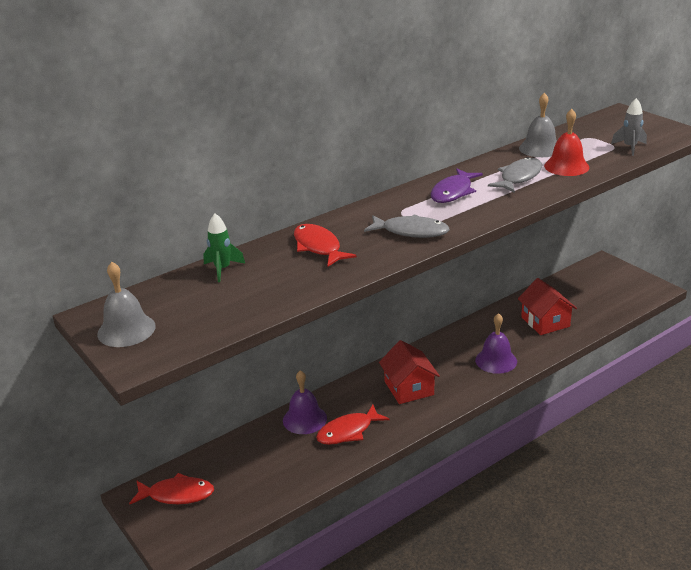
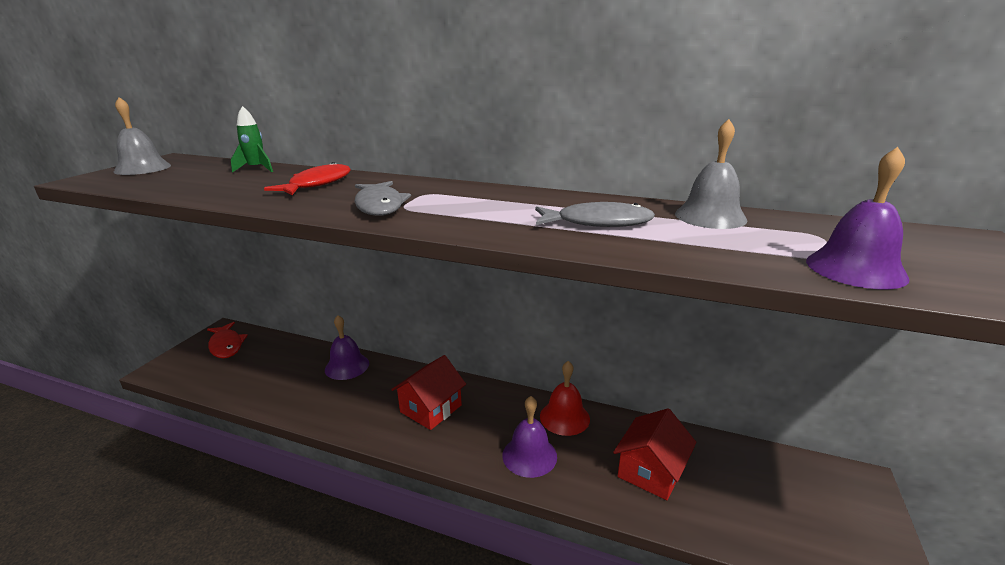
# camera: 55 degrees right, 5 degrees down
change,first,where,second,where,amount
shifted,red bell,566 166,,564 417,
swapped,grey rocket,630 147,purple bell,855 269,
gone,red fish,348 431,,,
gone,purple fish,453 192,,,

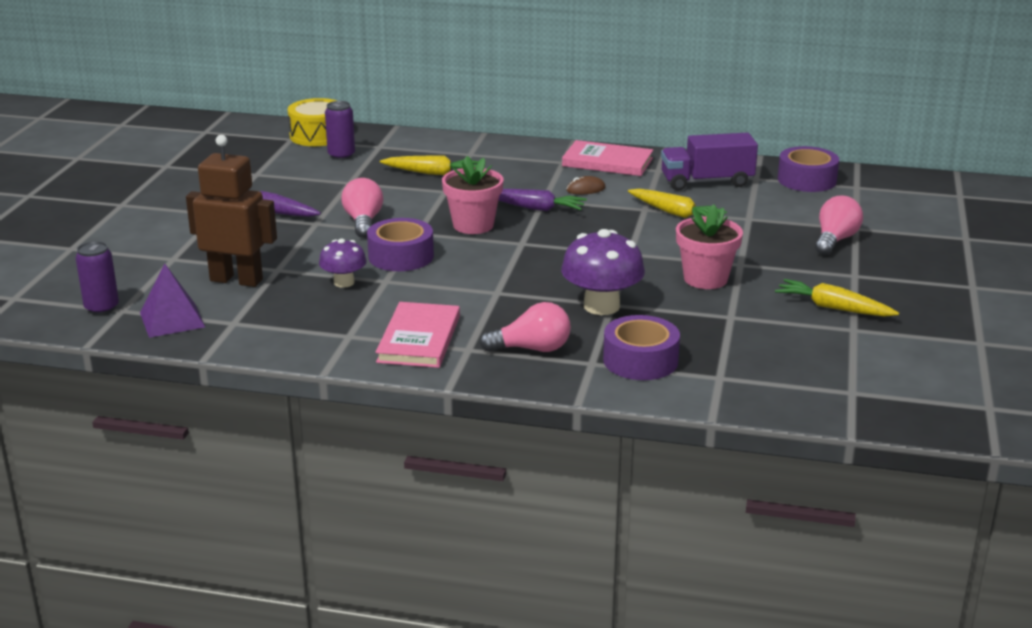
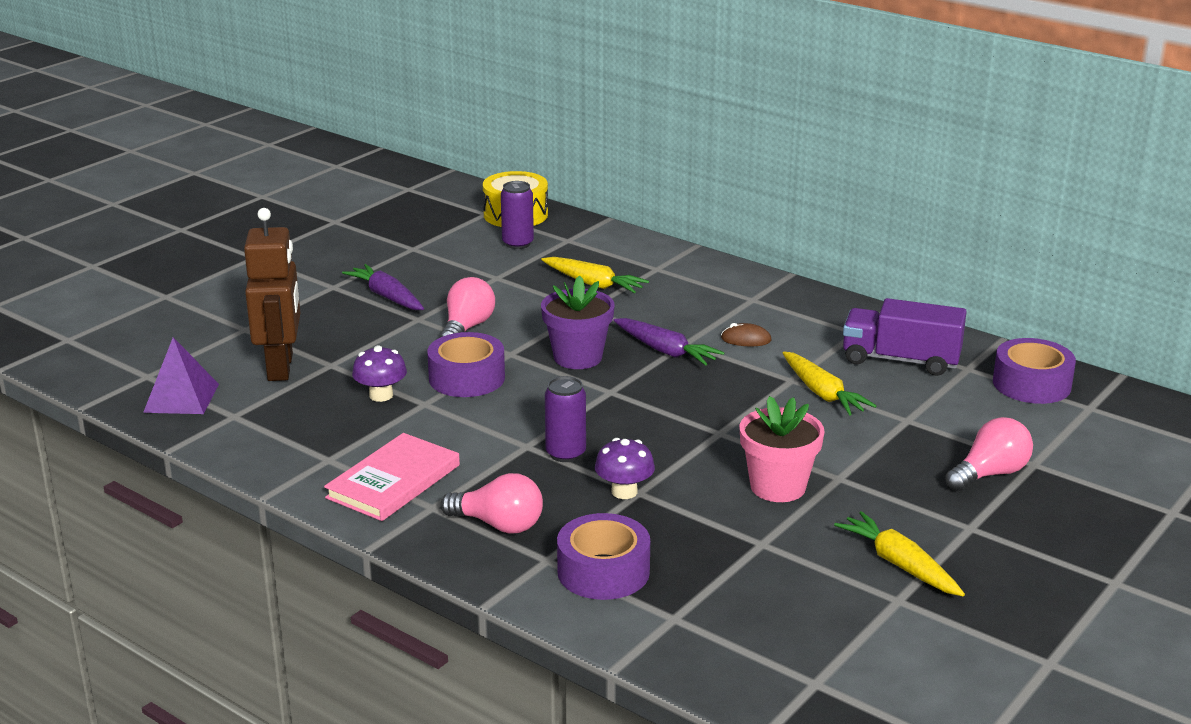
# camera: 25 degrees right, 0 degrees up
change,first,where,second,where,amount
rotated,brown robot,236 280,,281 367,45 degrees clockwise
repainted,pink flower pot,473 225,purple flower pot,578 357,
shifted,purple can,102 308,,565 453,
scaled,purple mushroom,601 306,,624 492,x0.59
gone,pink book,607 162,,,

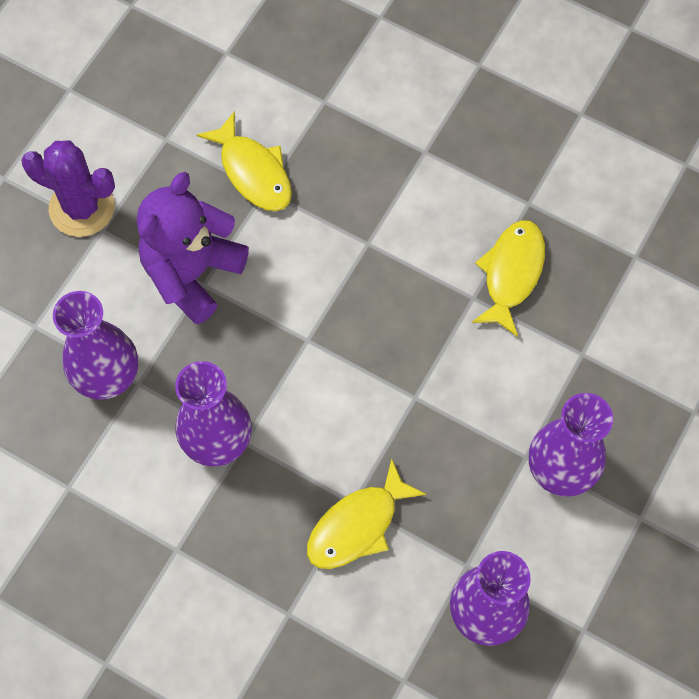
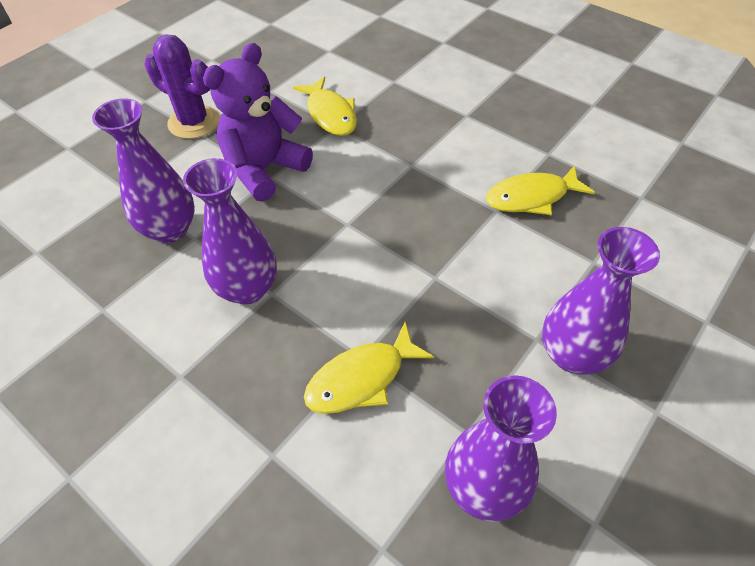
# camera: 10 degrees right, 15 degrees down
change,first,where,second,where,amount
rotated,yellow fish,511 273,,531 197,135 degrees counterclockwise

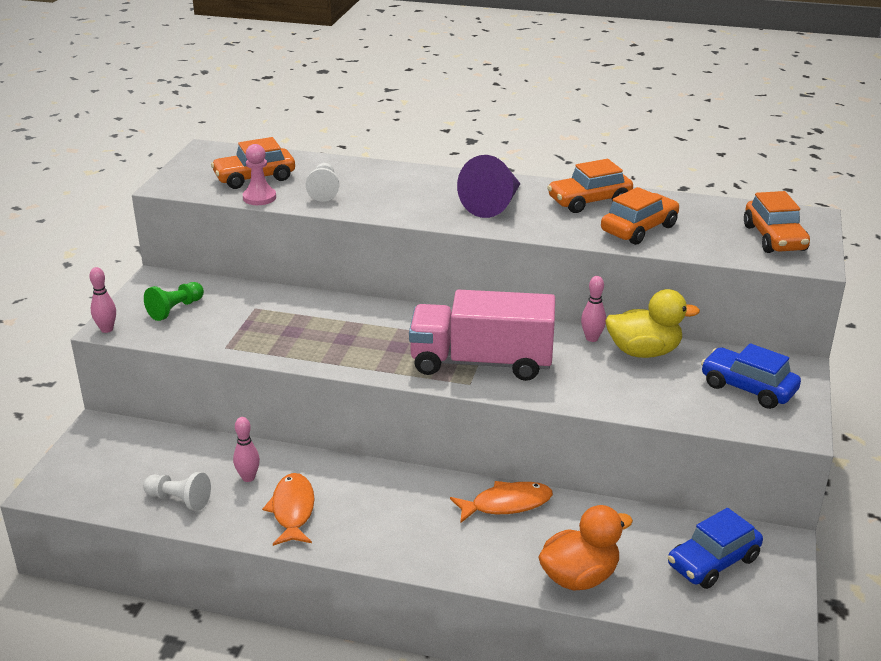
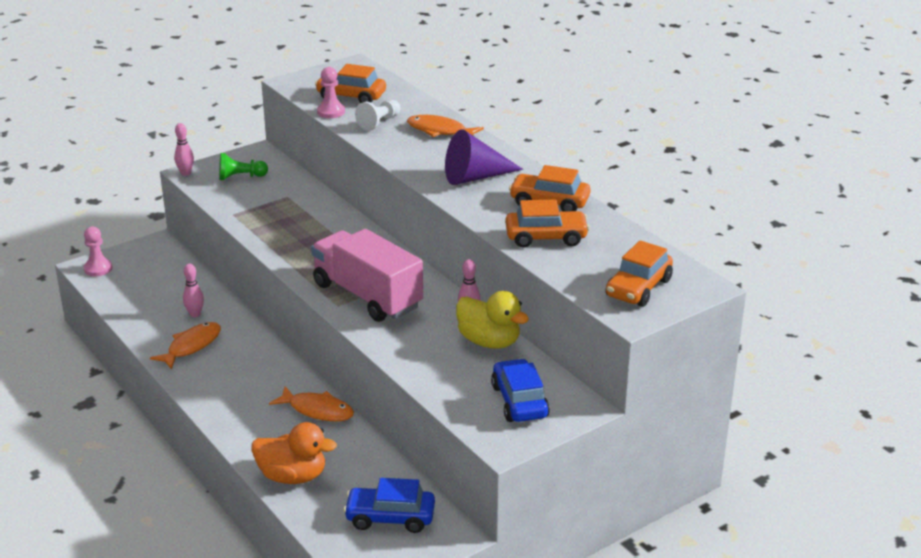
# camera: 40 degrees right, 0 degrees up
change,first,where,second,where,amount
new,,,pink pawn,98 269,
new,,,orange fish,440 131,
gone,white pawn,179 500,,,

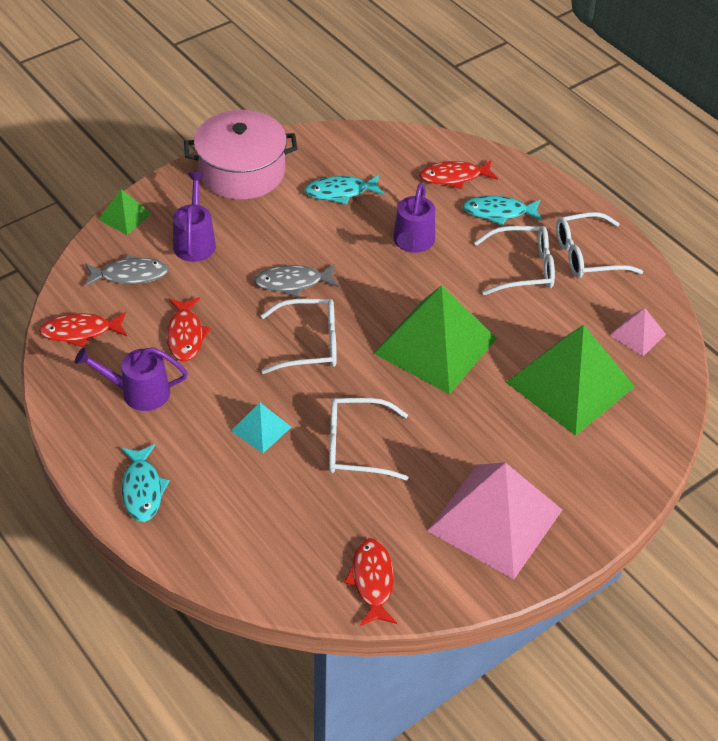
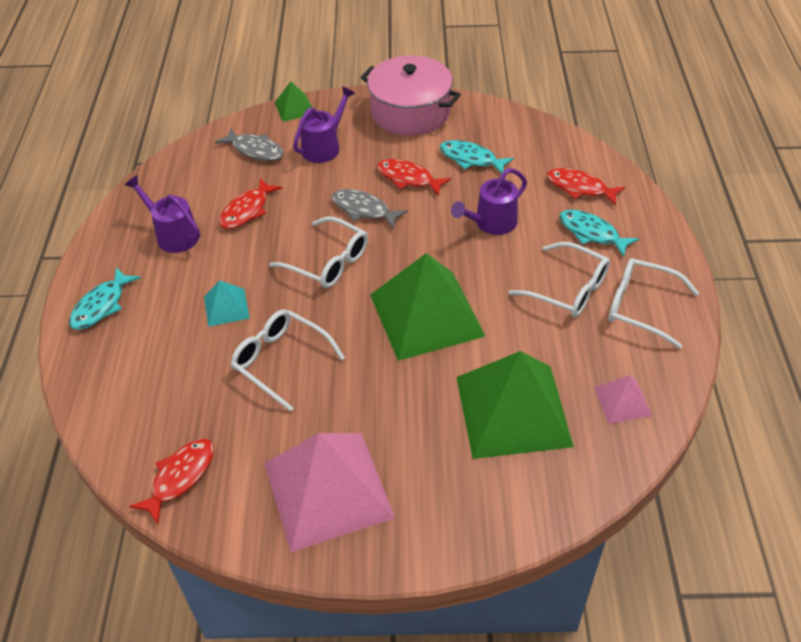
# camera: 40 degrees right, 0 degrees up
change,first,where,second,where,amount
shifted,red fish,80 332,,408 178,

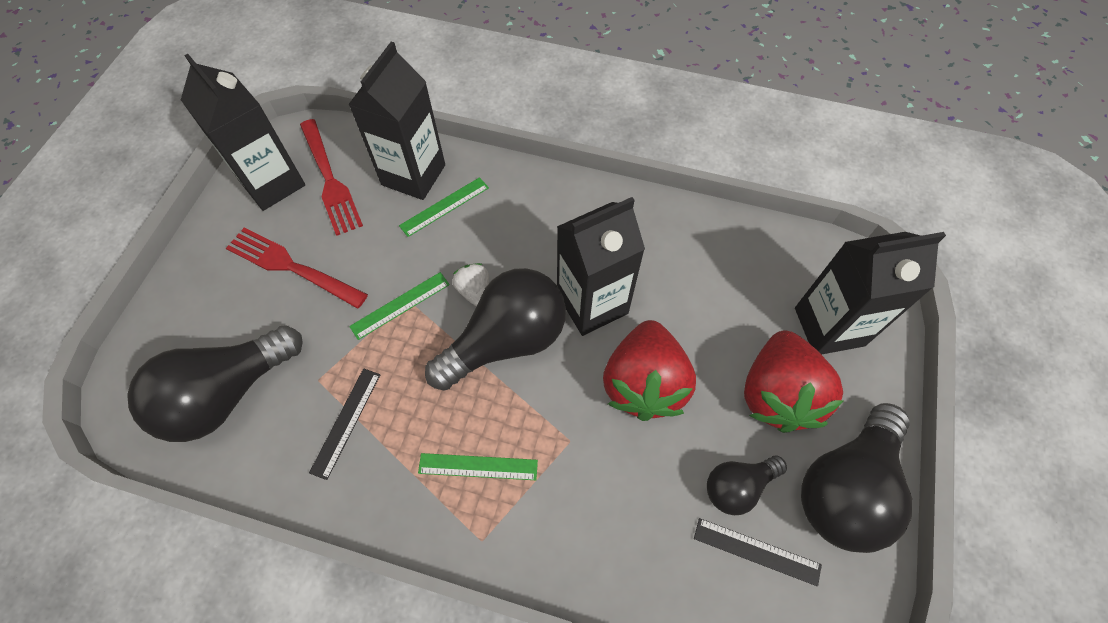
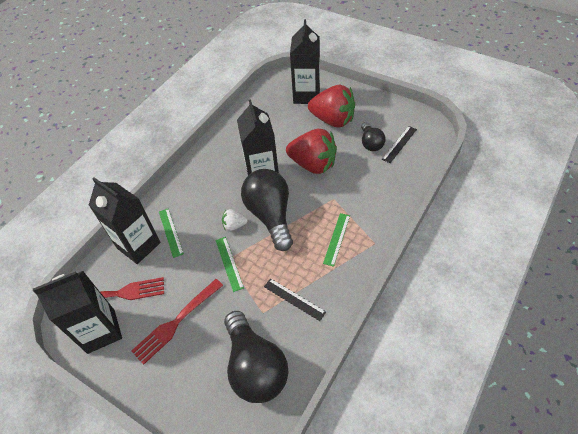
# camera: 70 degrees left, 10 degrees down
change,first,where,second,where,amount
gone,black light bulb,845 487,,,

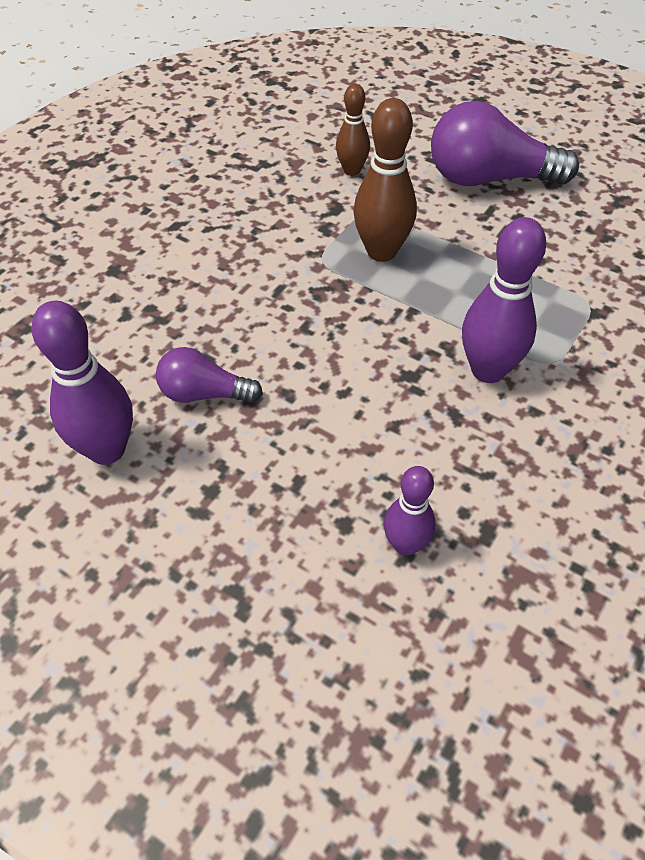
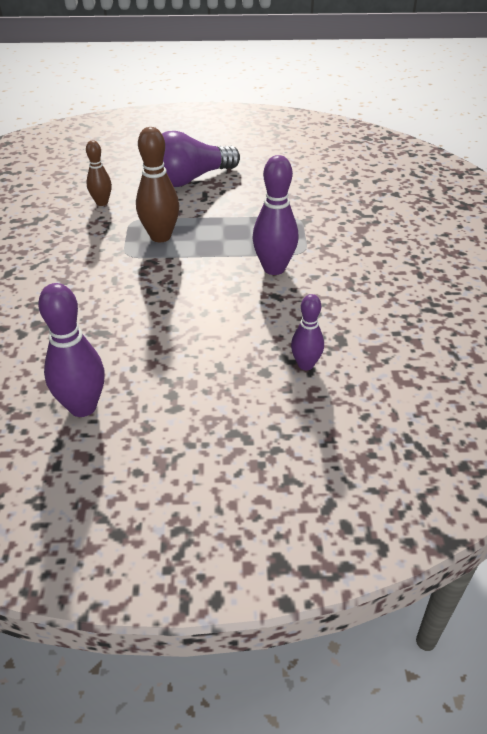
# camera: 35 degrees left, 10 degrees down
change,first,where,second,where,amount
gone,purple light bulb,204 394,,,

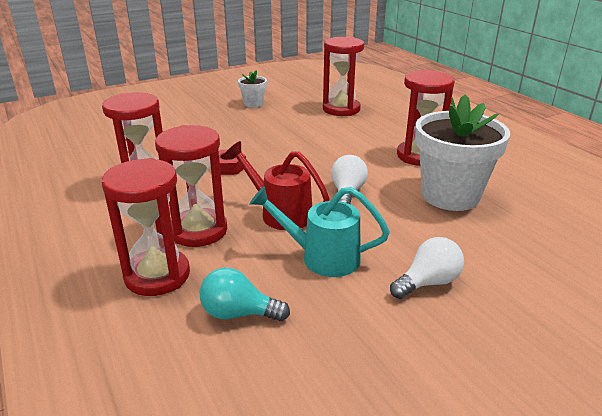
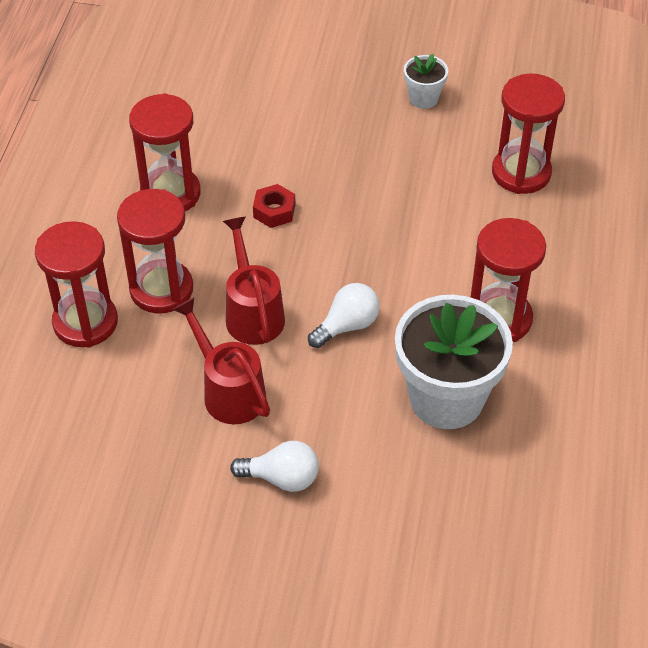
# camera: 40 degrees right, 20 degrees up
change,first,where,second,where,amount
repainted,turquoise watering can,321 257,red watering can,228 391,
gone,turquoise light bulb,239 313,,,

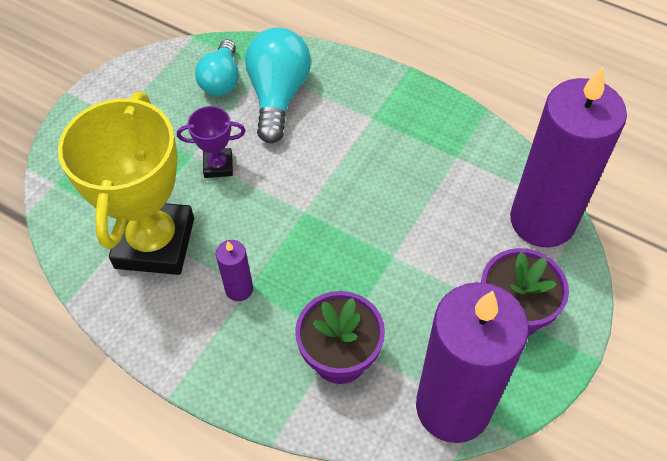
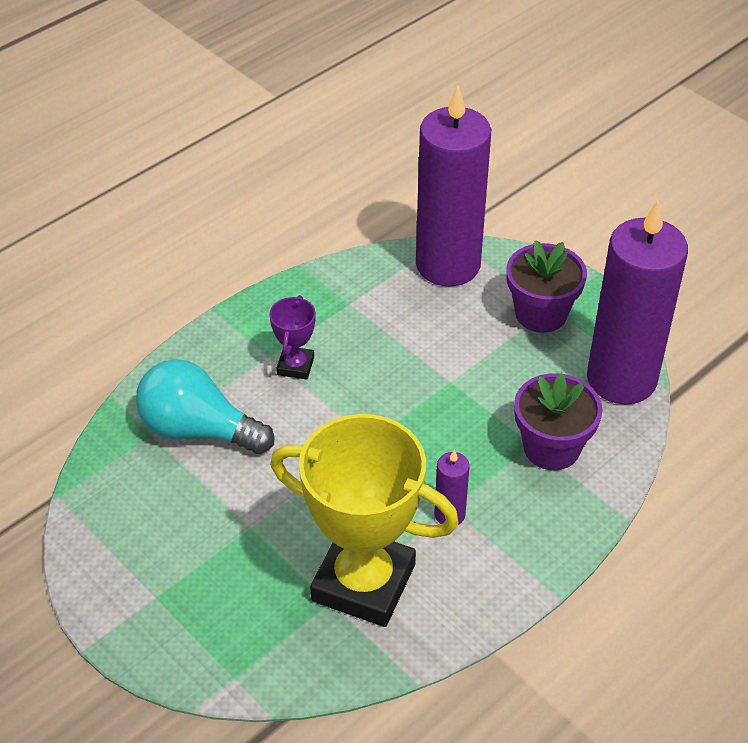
# camera: 75 degrees left, 10 degrees down
change,first,where,second,where,amount
shifted,purple trophy,218 165,,295 366,
gone,turquoise light bulb,221 80,,,

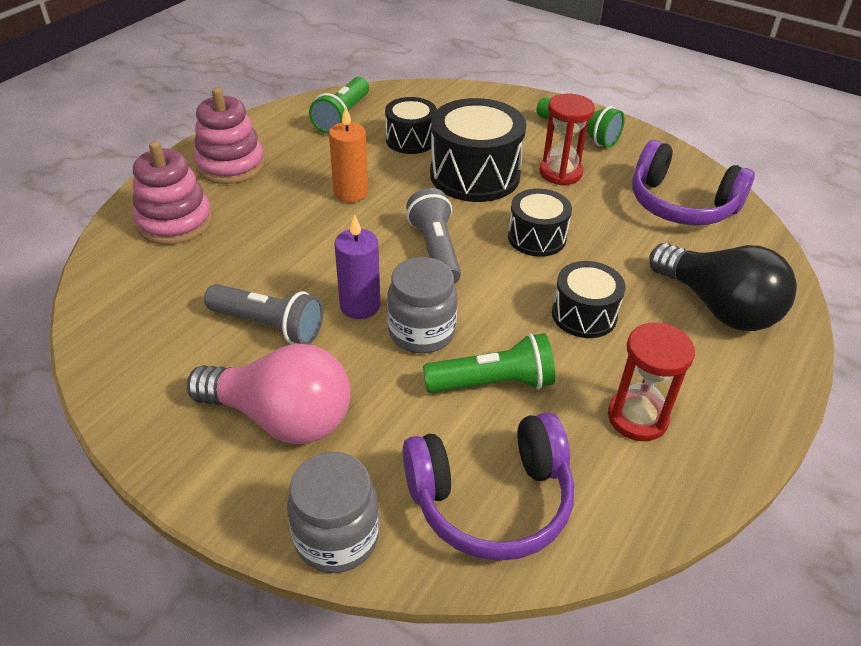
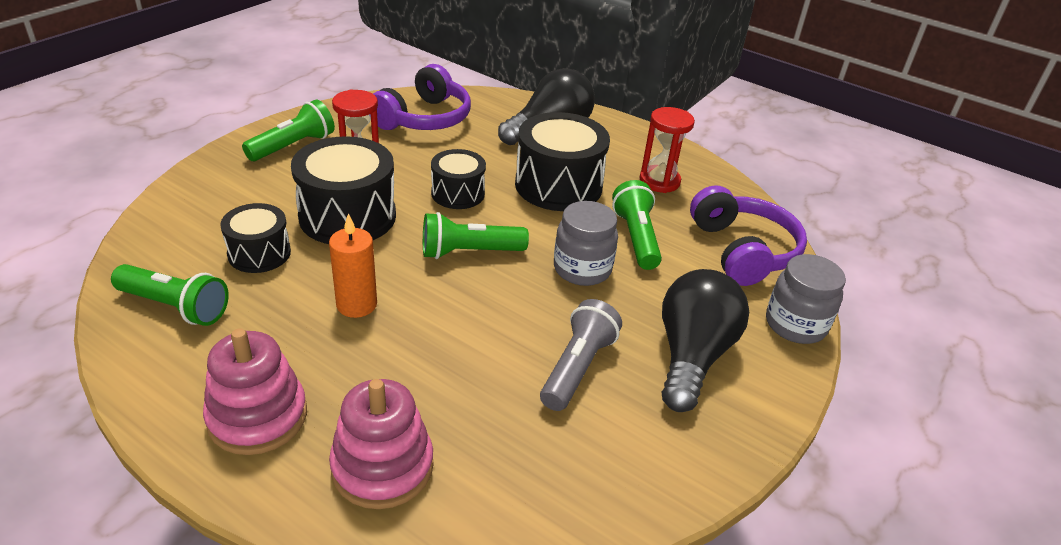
# camera: 90 degrees left, 5 degrees down
change,first,where,second,where,amount
repainted,grey flashlight,435 250,green flashlight,469 252,
scaled,black drum,584 315,,558 185,x1.69
repainted,pink light bulb,281 418,black light bulb,692 356,
gone,purple candle,360 306,,,

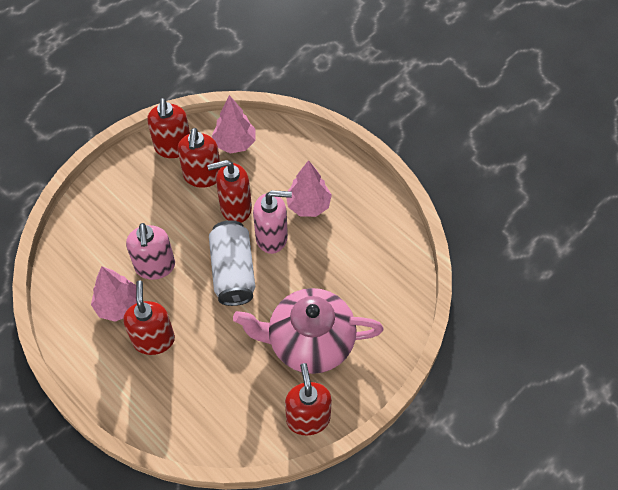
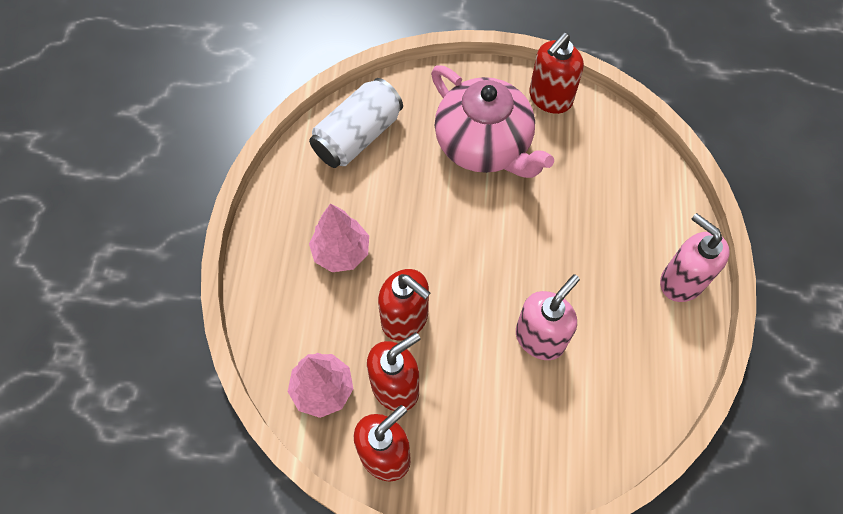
# camera: 130 degrees left, 5 degrees up
change,first,where,second,where,amount
shifted,white can,233 271,,358 136,
shifted,pink soap dispenser,272 237,,681 281,
gone,pink tree,118 305,,,
gone,red soap dispenser,154 339,,,

